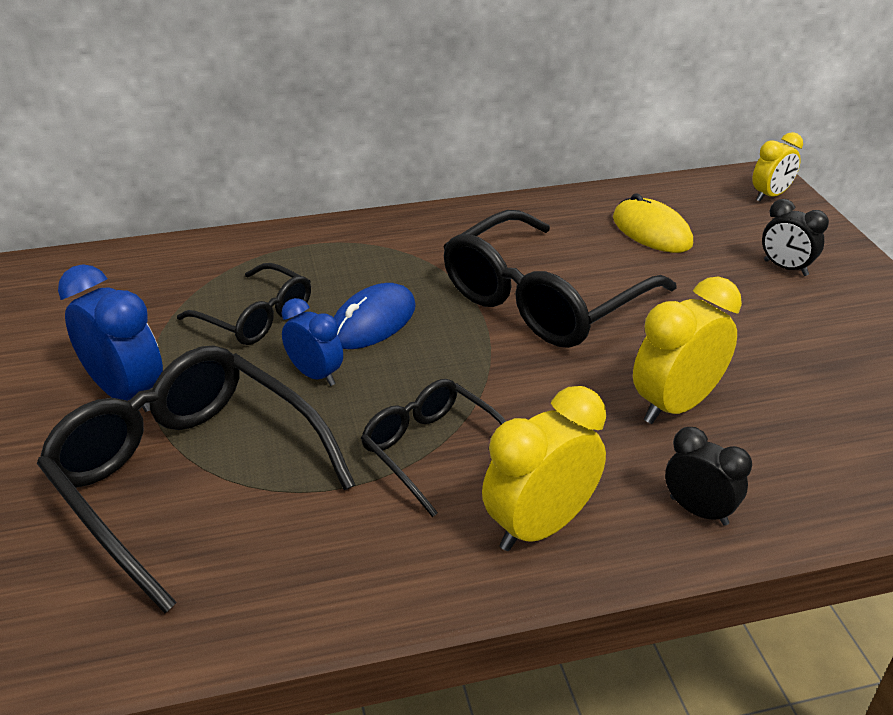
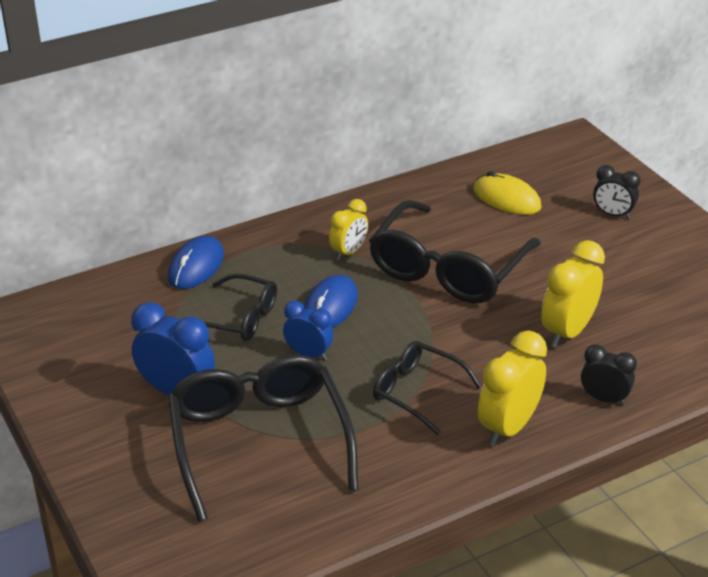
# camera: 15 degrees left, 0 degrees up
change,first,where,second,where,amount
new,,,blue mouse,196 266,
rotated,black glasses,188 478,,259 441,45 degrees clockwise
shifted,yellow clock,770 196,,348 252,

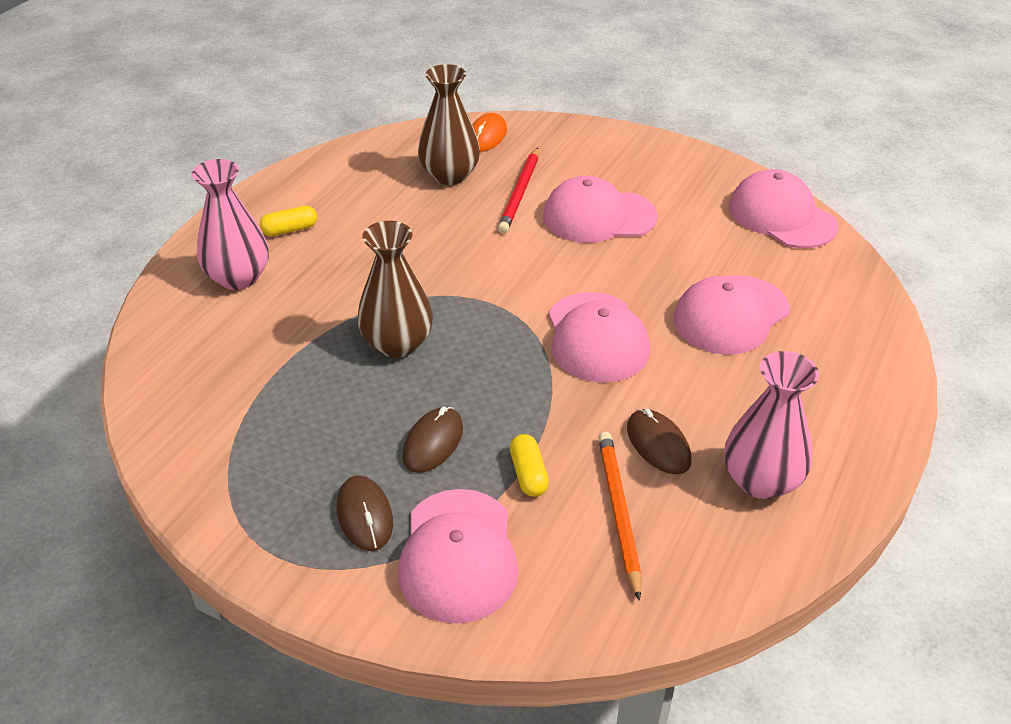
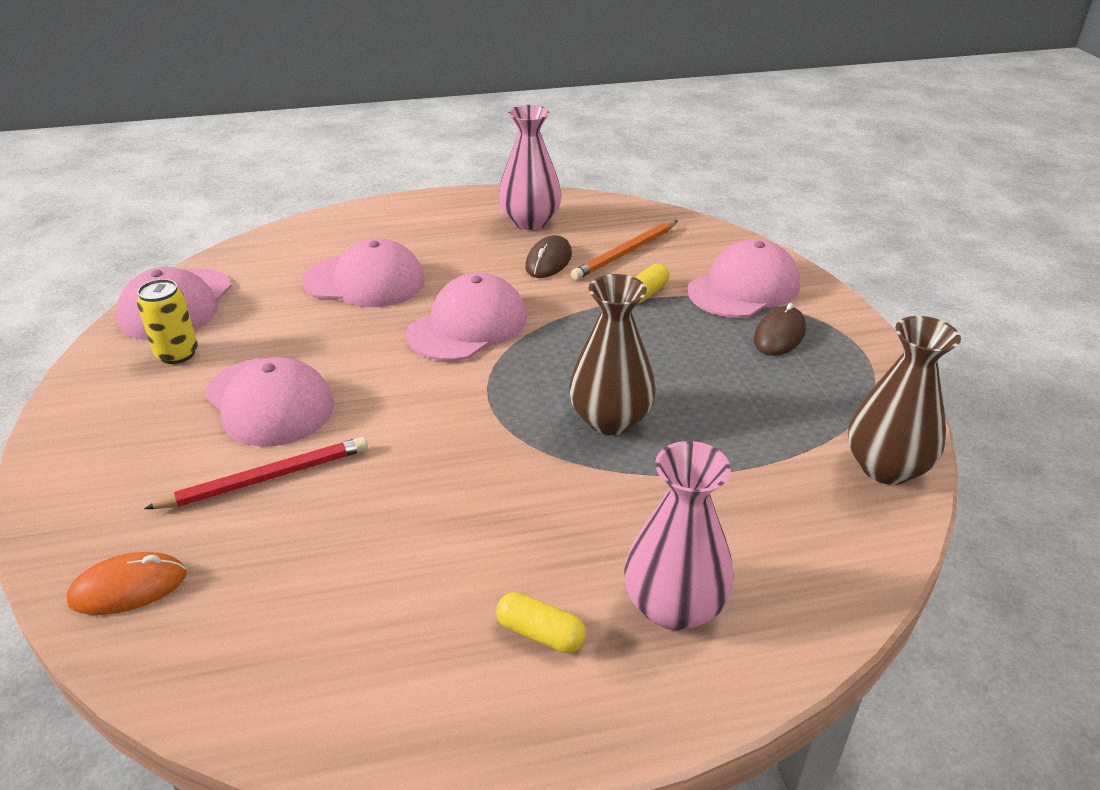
# camera: 130 degrees left, 5 degrees down
change,first,where,second,where,amount
new,,,yellow can,177 354,
shifted,brown vase,450 175,,886 467,
gone,brown mouse,433 442,,,

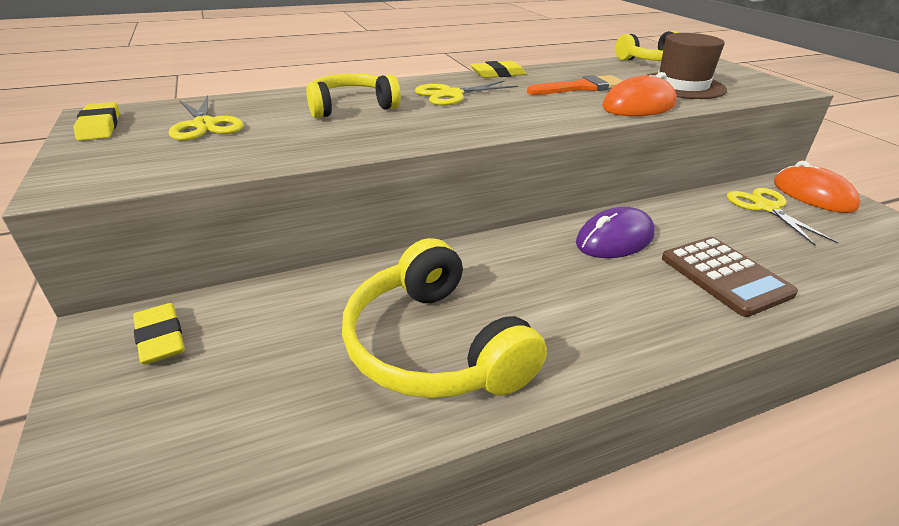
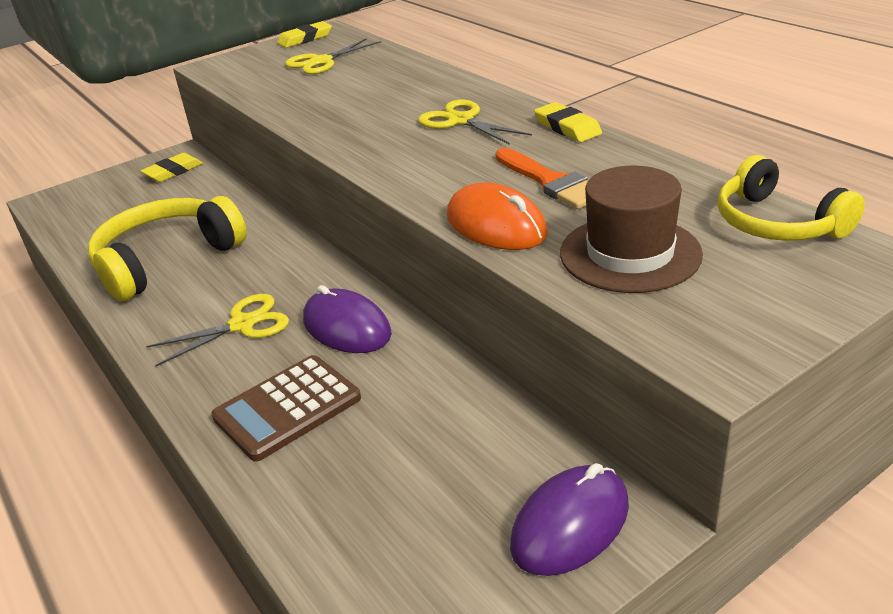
# camera: 80 degrees right, 0 degrees up
change,first,where,second,where,amount
shifted,yellow scissors,766 208,,242 325,
repainted,orange mouse,813 195,purple mouse,570 525,
gone,yellow headphones,351 107,,,

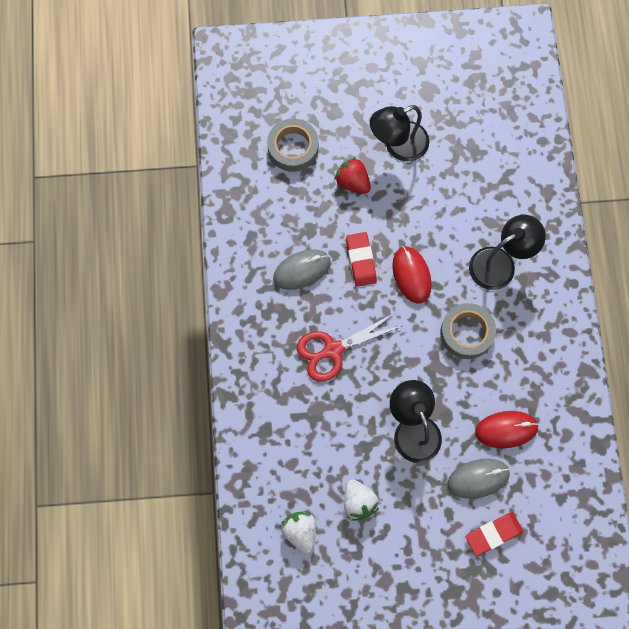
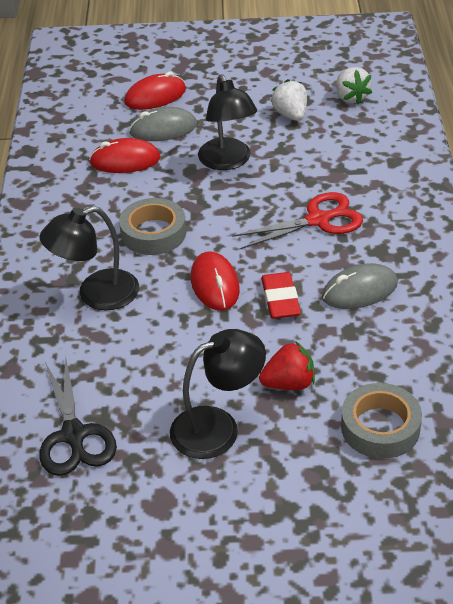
# camera: 175 degrees left, 30 degrees down
change,first,where,second,where,amount
new,,,black scissors,74 435,
swapped,red eraser,493 534,red mouse,155 96,
rotated,red strawberry,352 182,,289 383,60 degrees counterclockwise

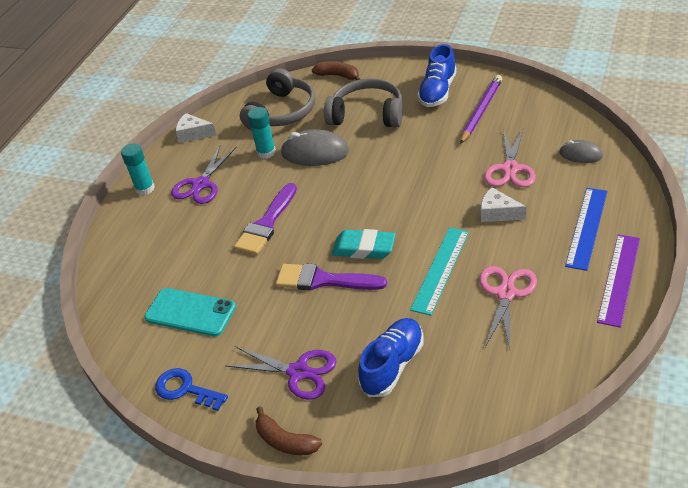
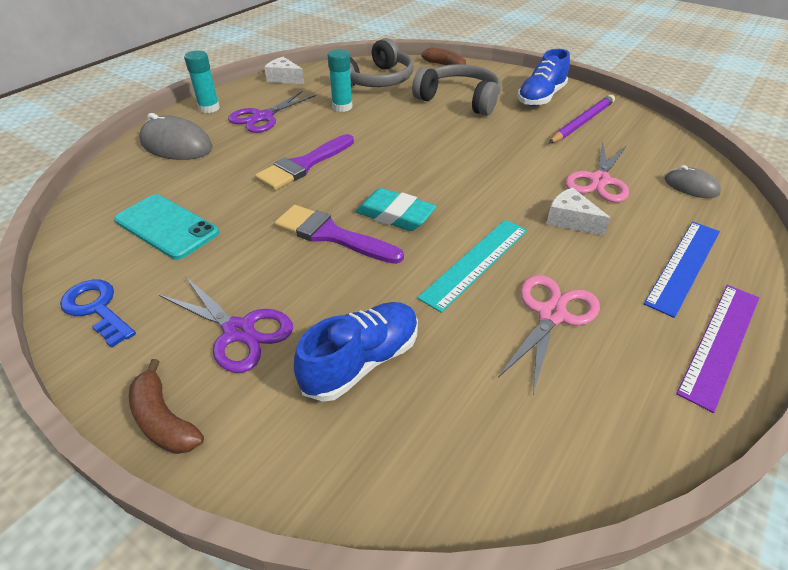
# camera: 10 degrees right, 0 degrees up
change,first,where,second,where,amount
shifted,grey mouse,315 152,,176 145,

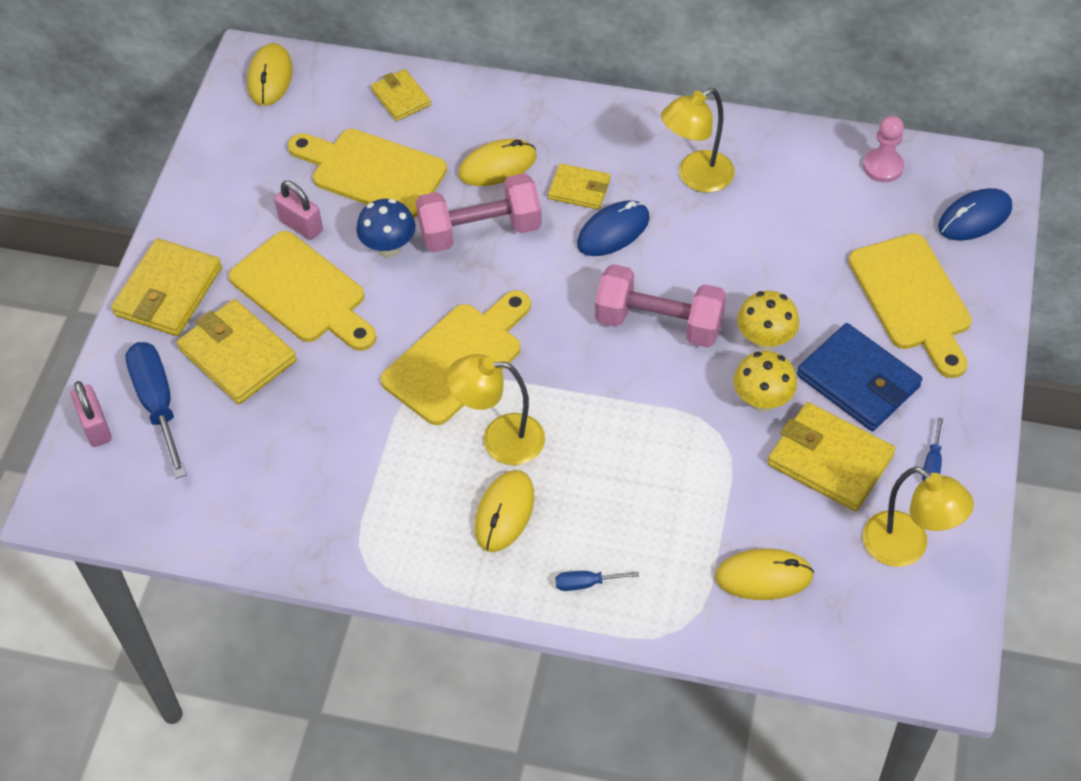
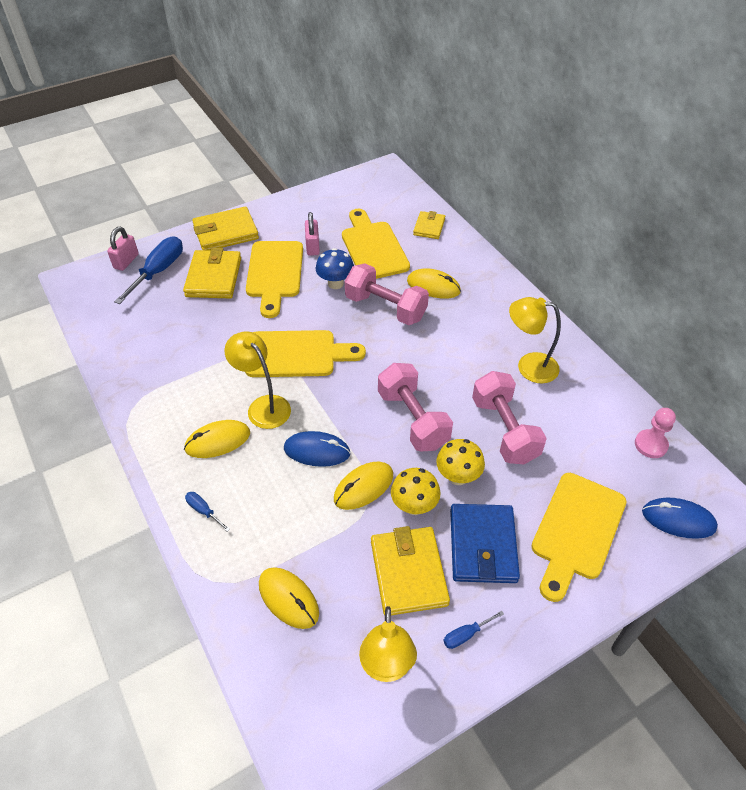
# camera: 45 degrees right, 5 degrees down
change,first,where,second,where,amount
shifted,blue mouse,613 231,,317 451,
shifted,yellow mouse,270 77,,363 487,
new,,,pink dumbbell,504 430,
gone,yellow wallet,579 189,,,

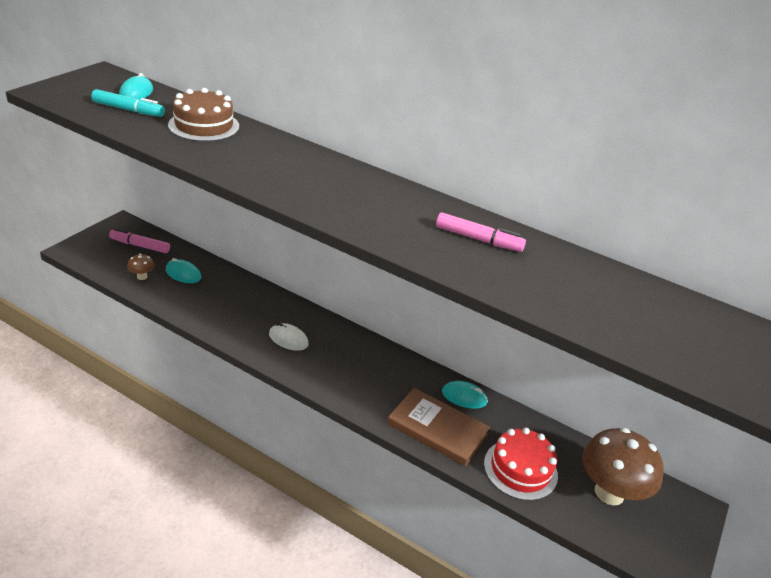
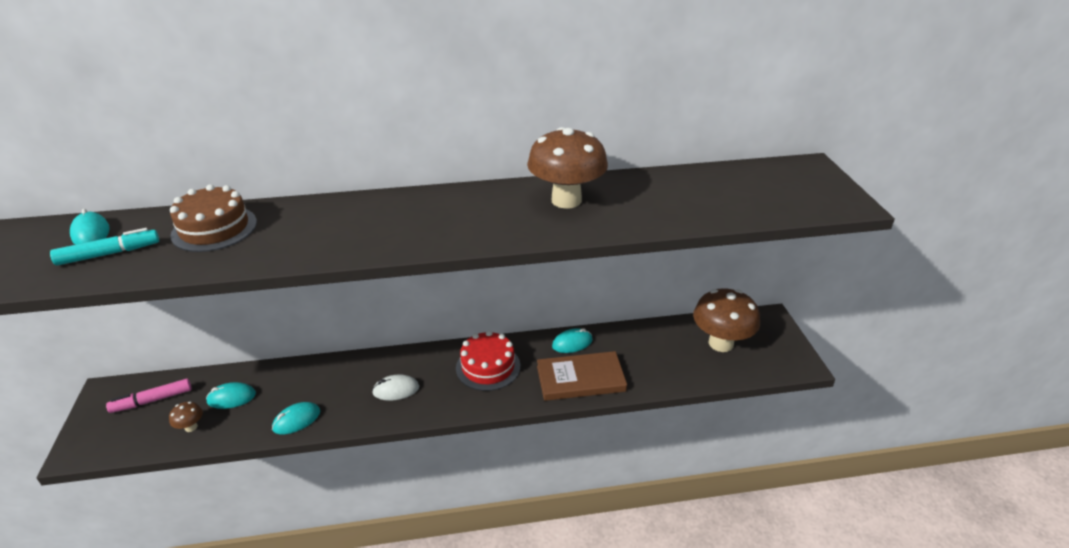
# camera: 35 degrees left, 0 degrees up
change,first,where,second,where,amount
new,,,turquoise mouse,296 420,
shifted,red cake,520 469,,488 367,
swapped,pink marker,478 239,brown mushroom,566 200,

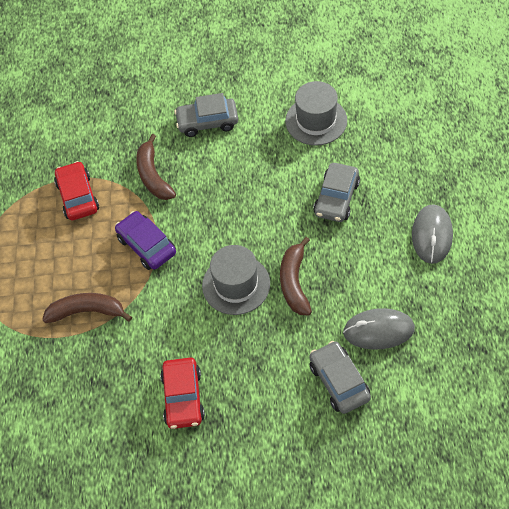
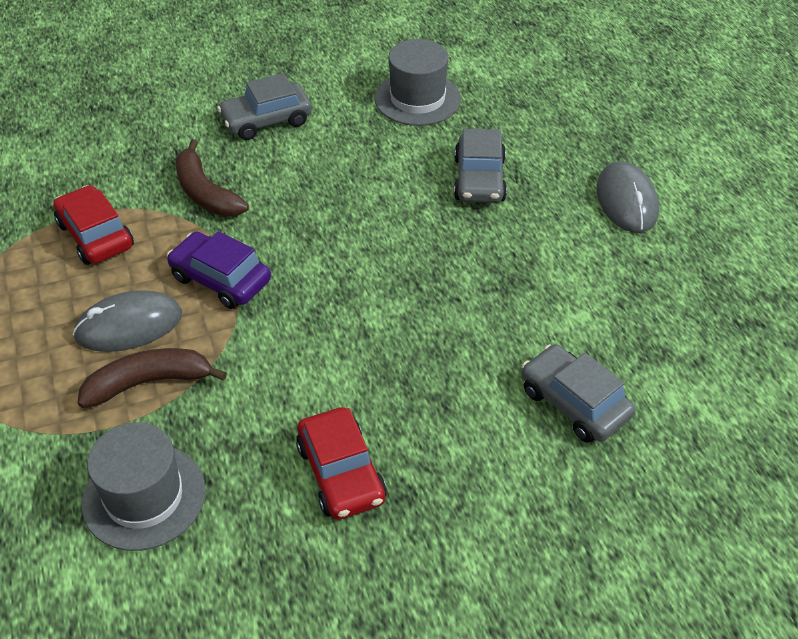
# camera: 20 degrees left, 10 degrees down
change,first,where,second,where,amount
shifted,grey mouse,378 330,,129 325,
shifted,grey hat,236 284,,144 496,
gone,brown banana,294 282,,,

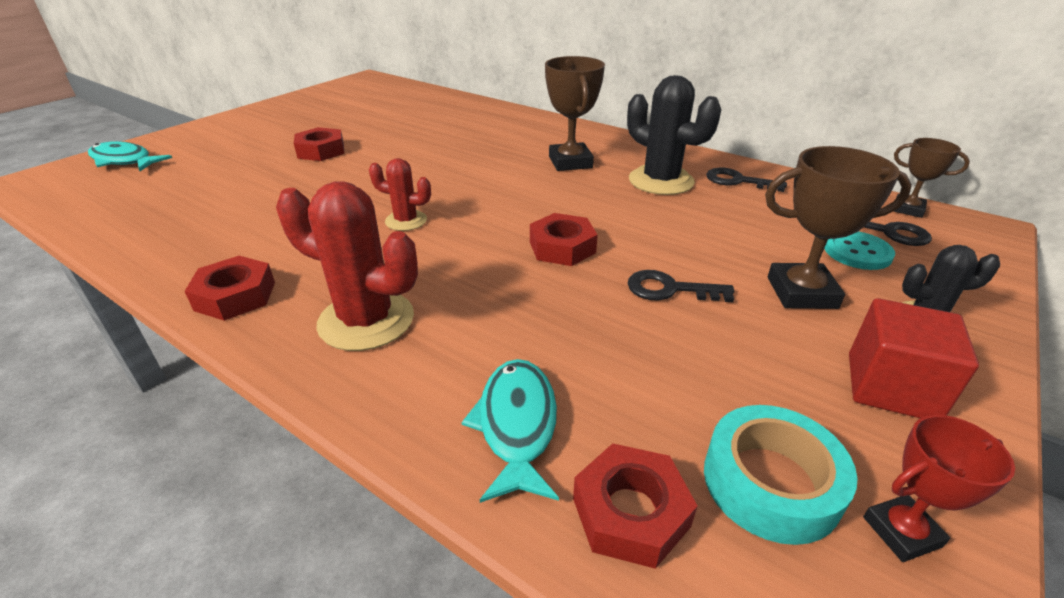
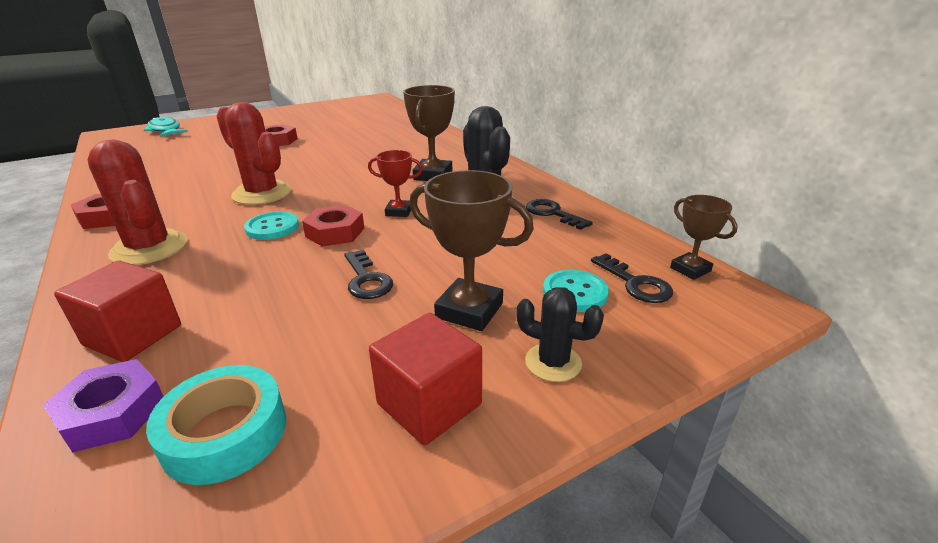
# camera: 25 degrees right, 5 degrees down
change,first,where,second,where,amount
repainted,red nut,630 512,purple nut,112 413,
swapped,turquoise fish,516 425,red cube,133 335,
scaled,red cactus,406 221,,262 193,x1.76
new,,,turquoise button,272 227,
rotated,black key,670 289,,366 280,150 degrees counterclockwise
shifted,red trophy,901 531,,399 211,

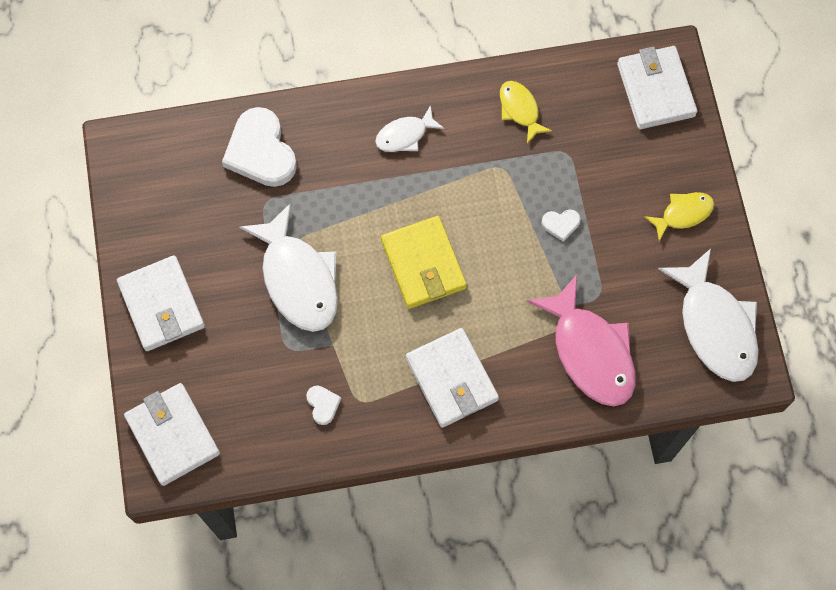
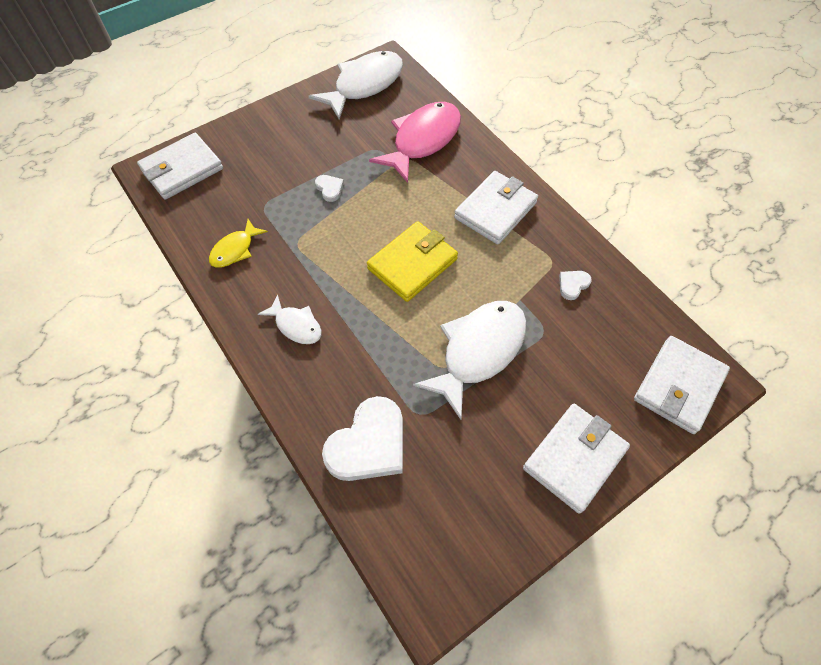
# camera: 115 degrees left, 10 degrees down
change,first,where,second,where,amount
gone,yellow fish,683 214,,,

